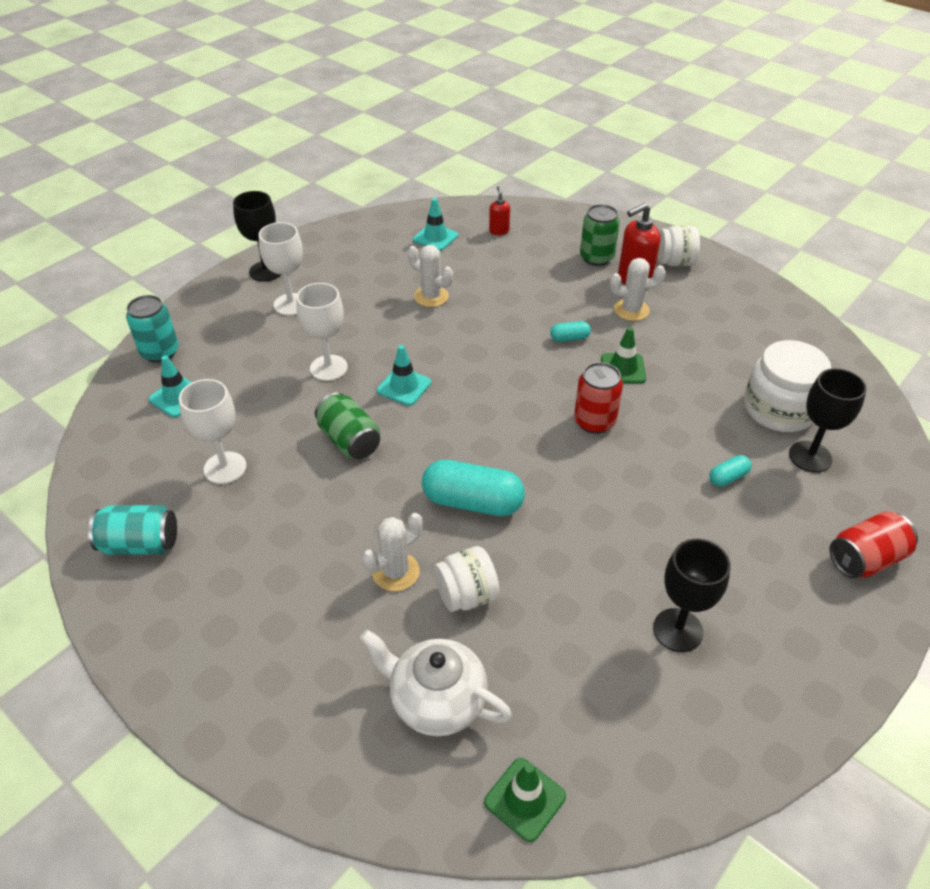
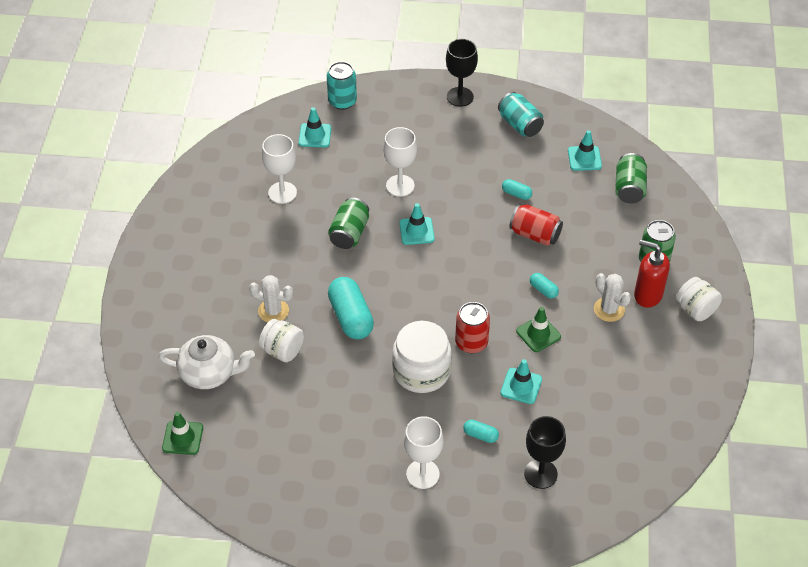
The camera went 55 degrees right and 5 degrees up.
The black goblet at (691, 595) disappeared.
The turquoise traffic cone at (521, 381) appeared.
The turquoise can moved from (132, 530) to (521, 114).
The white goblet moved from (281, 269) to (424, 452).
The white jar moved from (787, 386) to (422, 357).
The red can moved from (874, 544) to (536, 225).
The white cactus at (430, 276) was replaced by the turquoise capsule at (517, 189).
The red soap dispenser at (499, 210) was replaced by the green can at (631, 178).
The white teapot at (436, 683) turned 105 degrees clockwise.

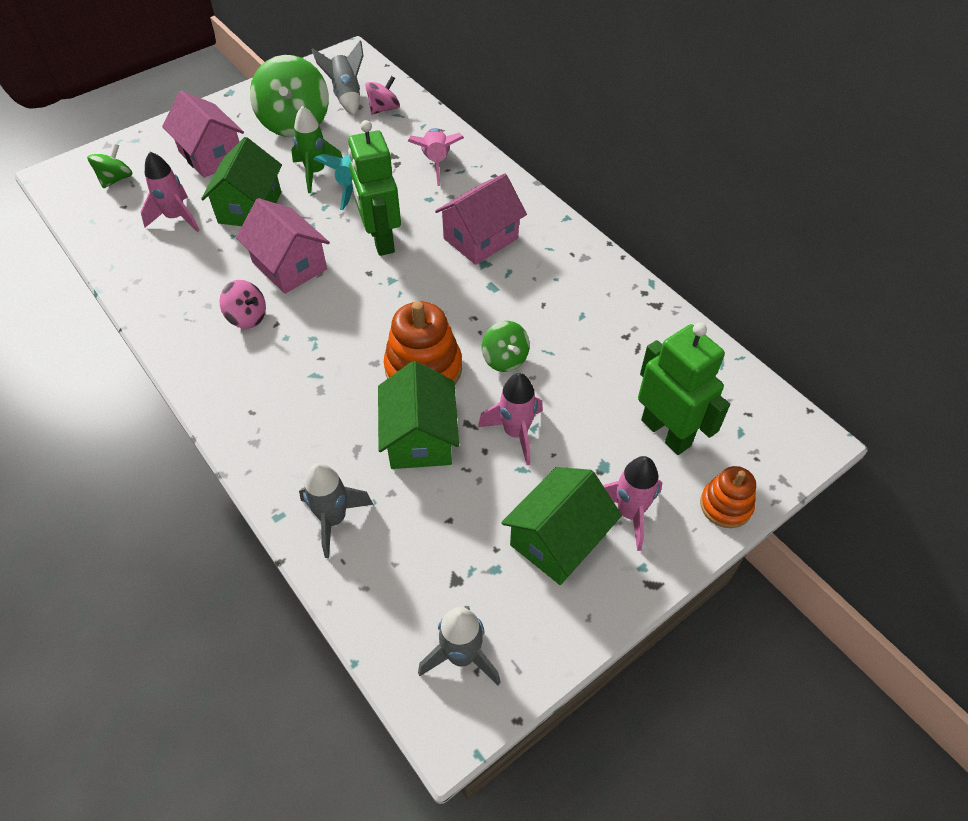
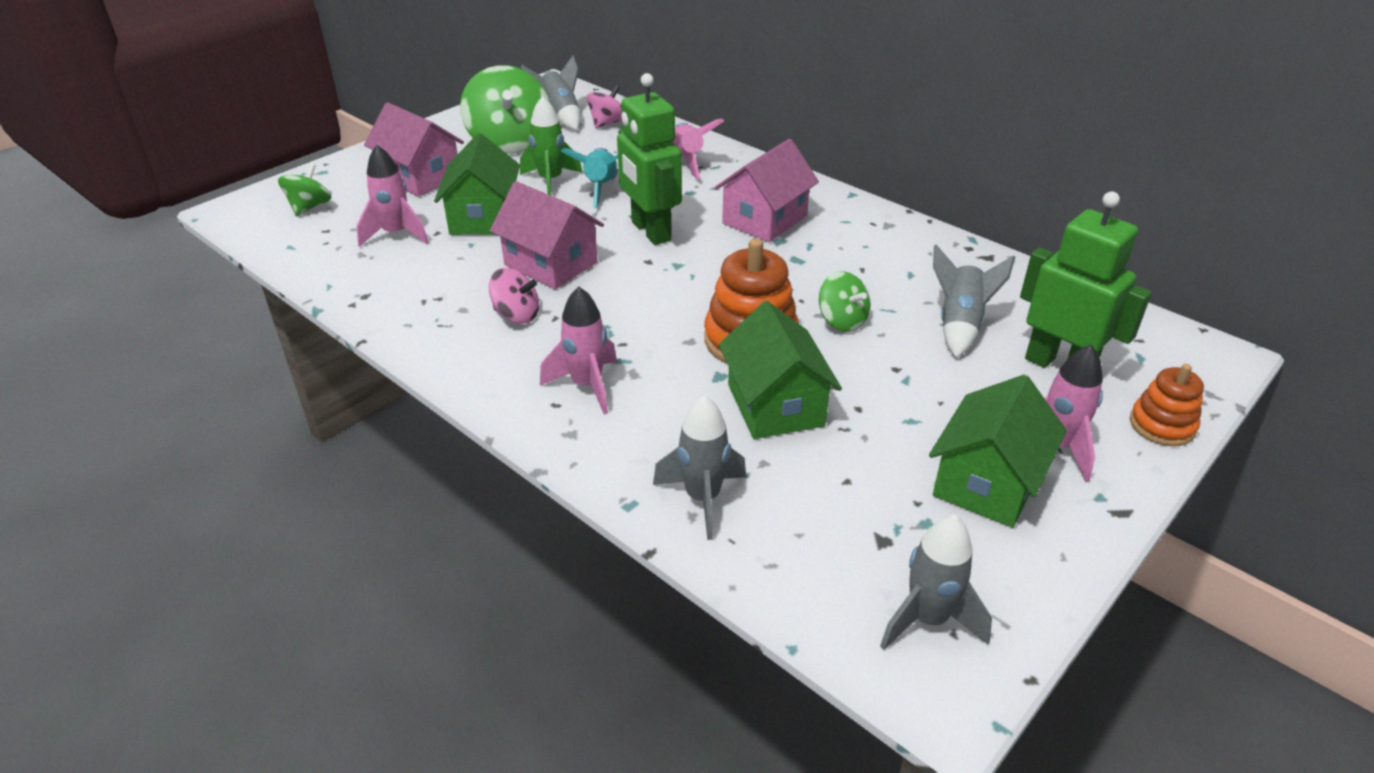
The camera went 10 degrees left and 15 degrees down.
The grey rocket at (974, 301) appeared.
The pink rocket moved from (510, 419) to (578, 350).

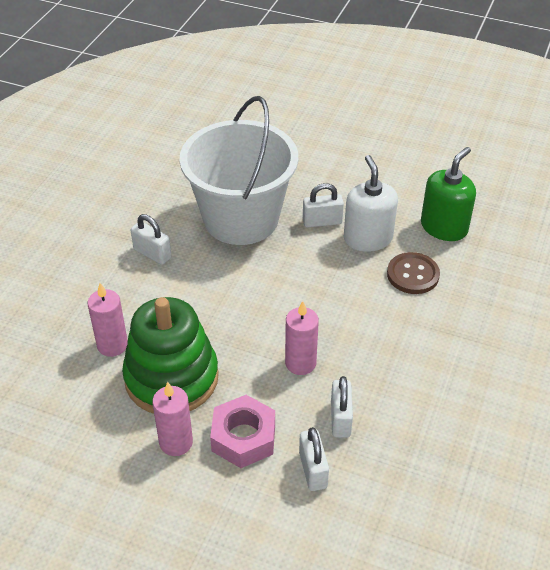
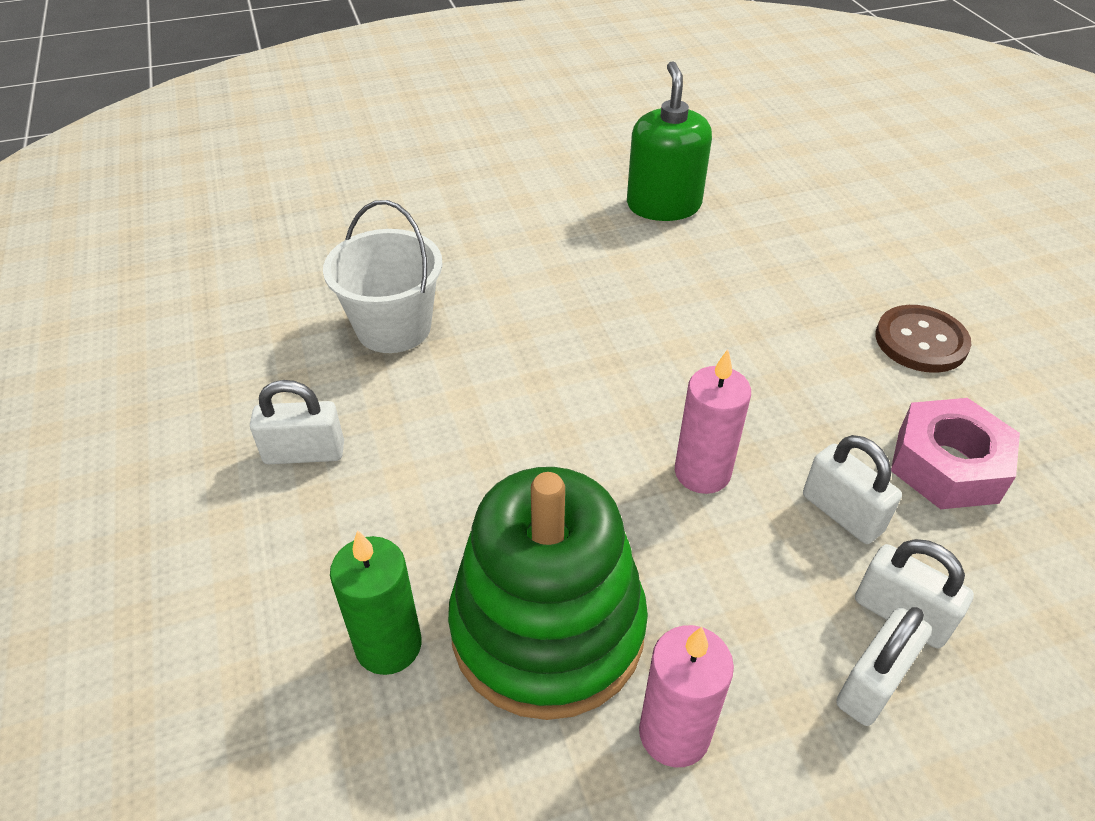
The camera went 40 degrees left and 0 degrees up.
The white soap dispenser at (371, 203) disappeared.
The pink nut moved from (242, 431) to (955, 453).
The white padlock moved from (323, 205) to (884, 666).
The brown button moved from (413, 273) to (923, 339).
The pink candle at (107, 320) became the green candle at (375, 602).
The white bucket at (238, 170) changed to 0.56 times the size.

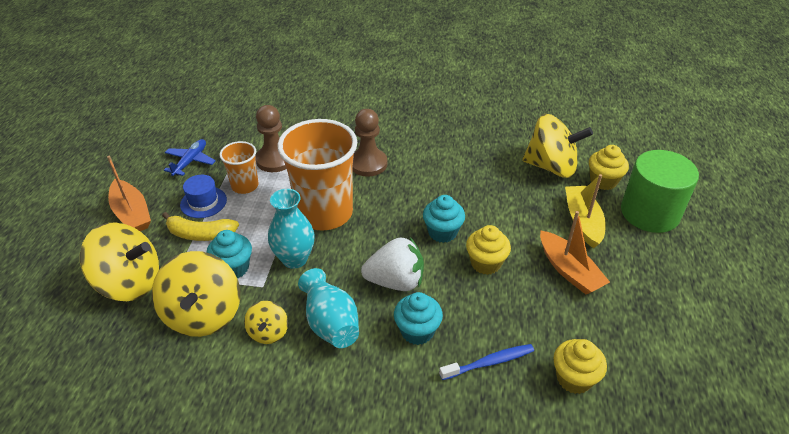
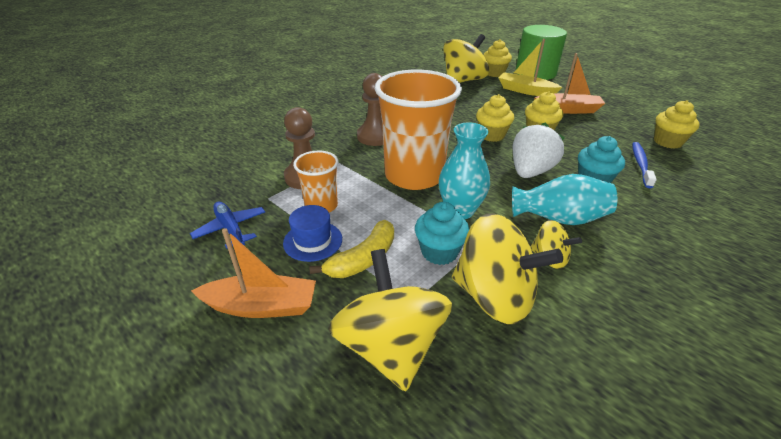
The camera went 55 degrees left and 5 degrees down.
The turquoise cupcake at (444, 219) became the yellow cupcake at (495, 118).
The yellow spinning top at (119, 261) turned 60 degrees counterclockwise.

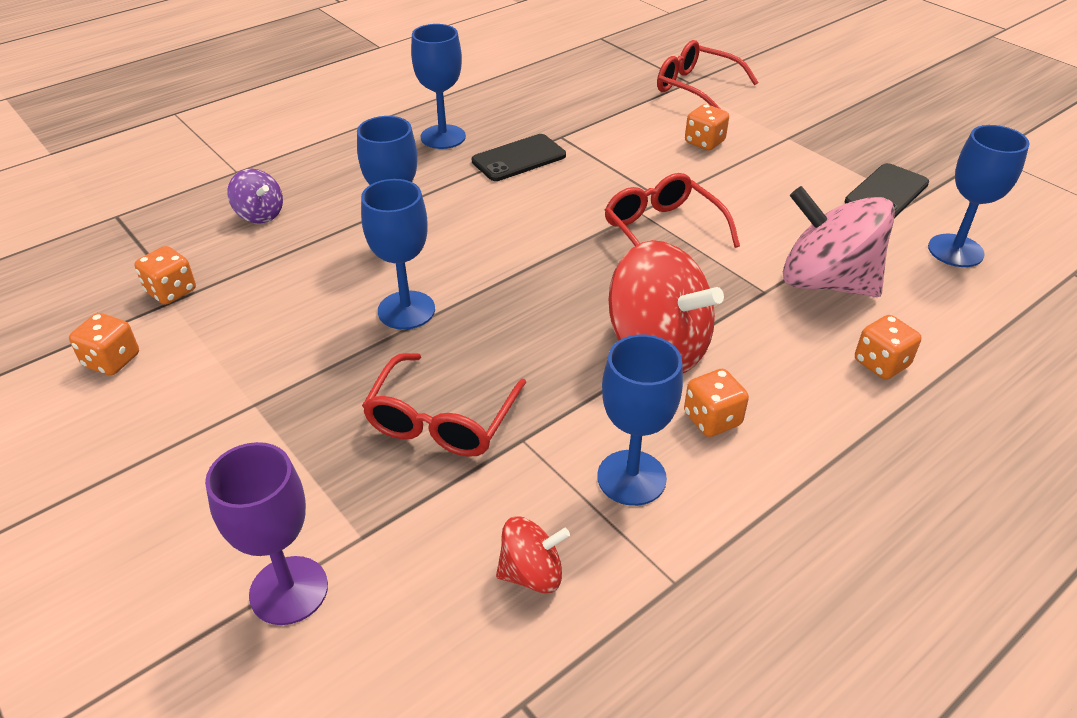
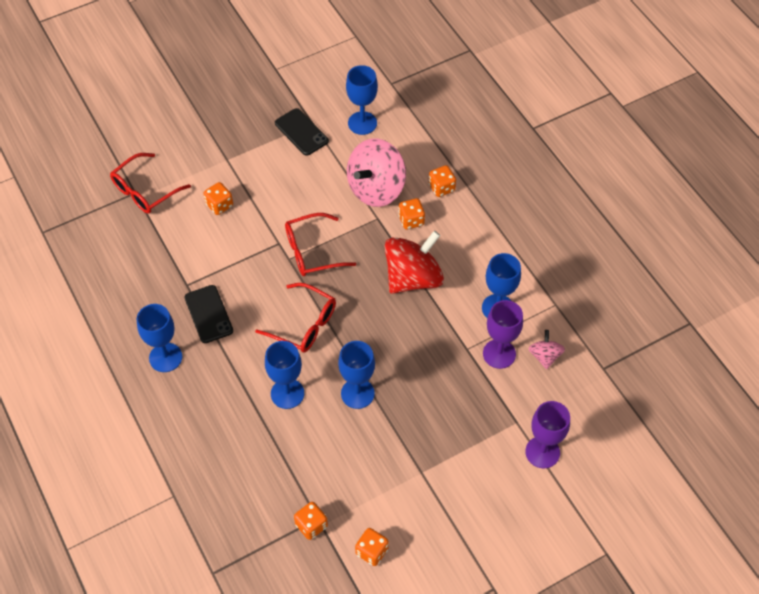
The camera went 80 degrees left and 15 degrees up.
The purple spinning top at (255, 196) disappeared.
The purple goblet at (503, 334) appeared.
The red glasses moved from (444, 405) to (295, 317).
The orange dice moved from (716, 403) to (411, 213).
The red spinning top at (533, 554) became the pink spinning top at (546, 350).

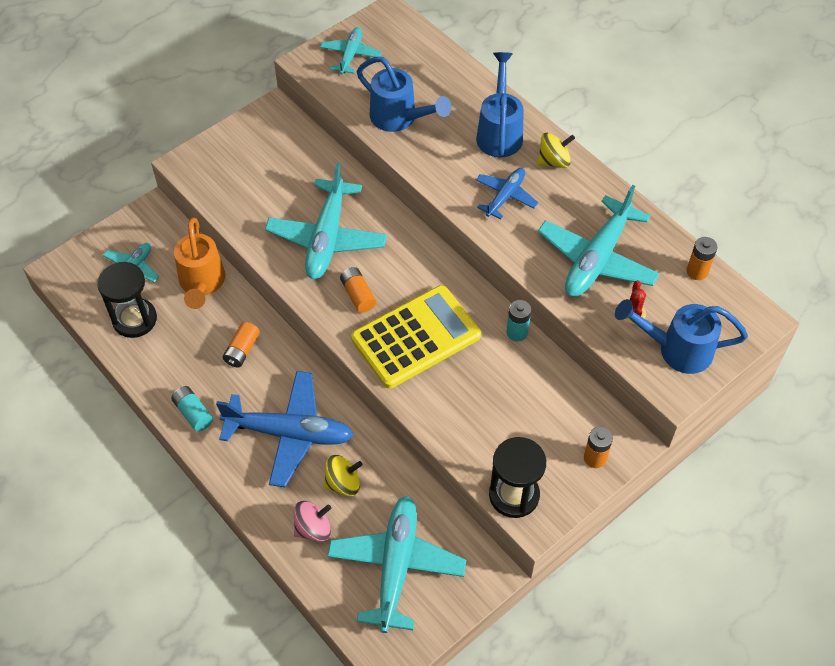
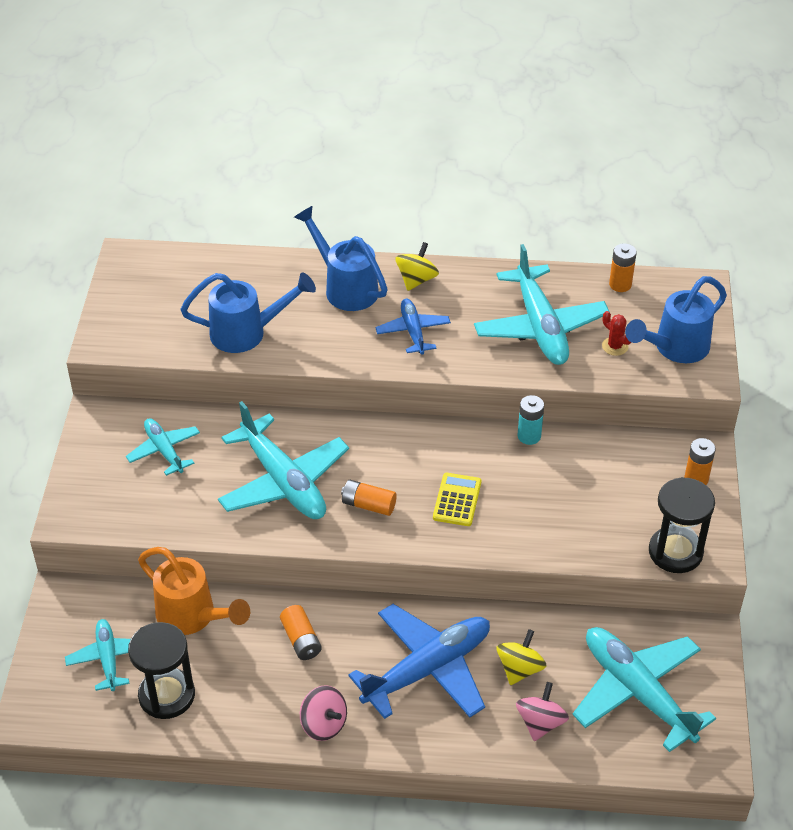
The camera went 45 degrees left and 10 degrees down.
The turquoise plane moved from (351, 50) to (163, 447).
The turquoise battery at (192, 408) was replaced by the pink spinning top at (323, 713).
The yellow calculator at (416, 337) changed to 0.47 times the size.

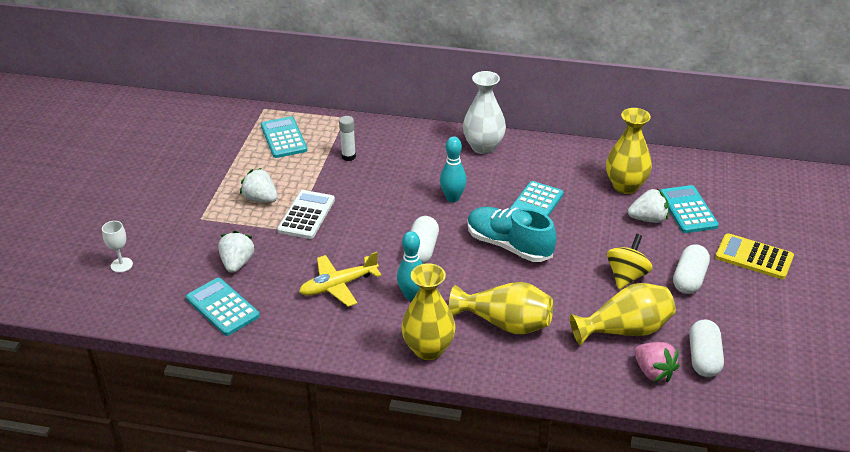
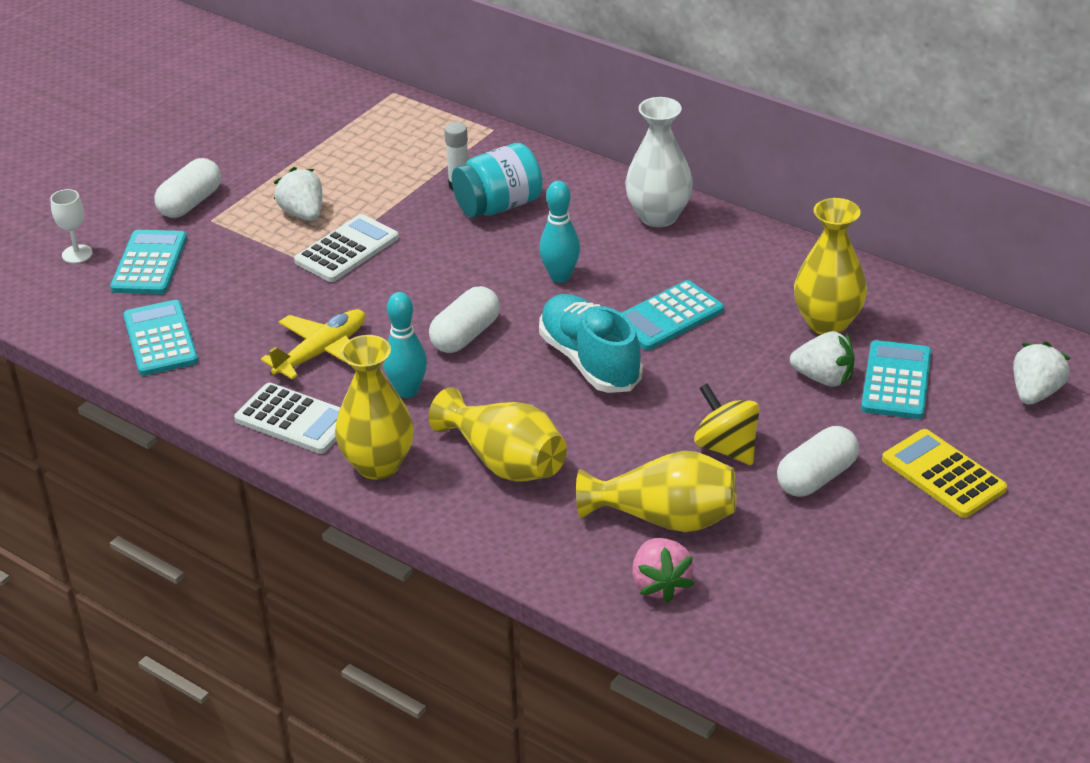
The camera went 25 degrees right and 0 degrees up.
The white calculator at (287, 418) appeared.
The turquoise jar at (497, 180) appeared.
The white strawberry moved from (236, 252) to (1041, 373).
The turquoise calculator moved from (284, 137) to (148, 262).
The white capsule moved from (706, 348) to (187, 188).
The yellow plane at (340, 279) turned 135 degrees clockwise.
The yellow spinning top at (630, 261) turned 90 degrees counterclockwise.

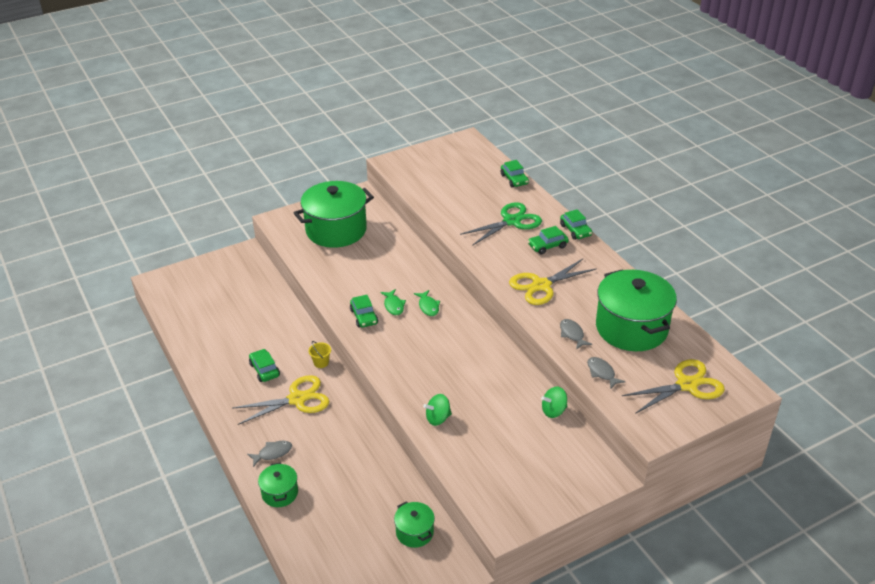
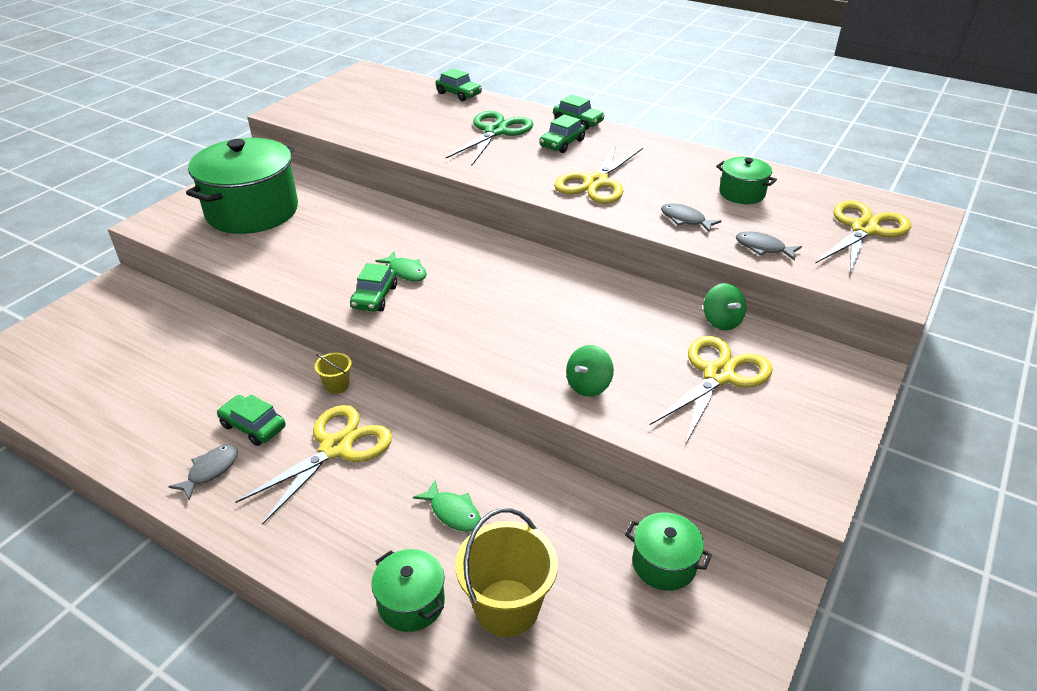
The camera went 30 degrees left and 0 degrees up.
The yellow bucket at (506, 572) appeared.
The yellow scissors at (711, 389) appeared.
The grey fish moved from (269, 454) to (203, 472).
The green fish moved from (427, 303) to (447, 506).
The green car at (364, 311) turned 60 degrees clockwise.
The green spinning top at (554, 402) turned 60 degrees counterclockwise.
The green pot at (636, 310) changed to 0.47 times the size.

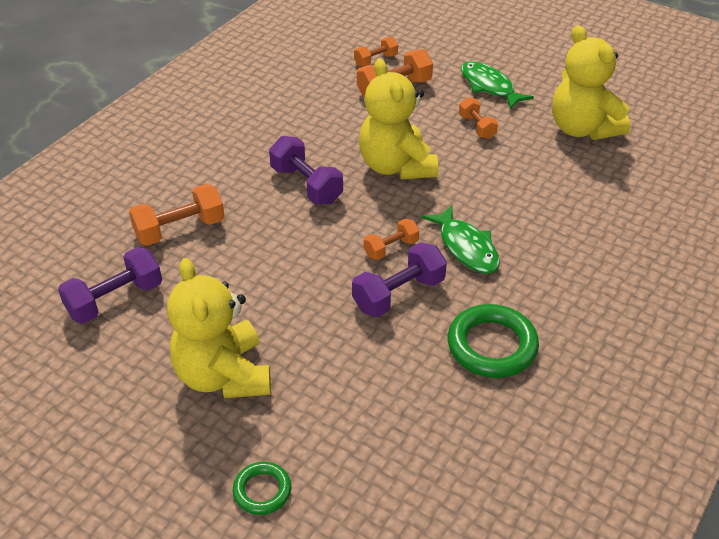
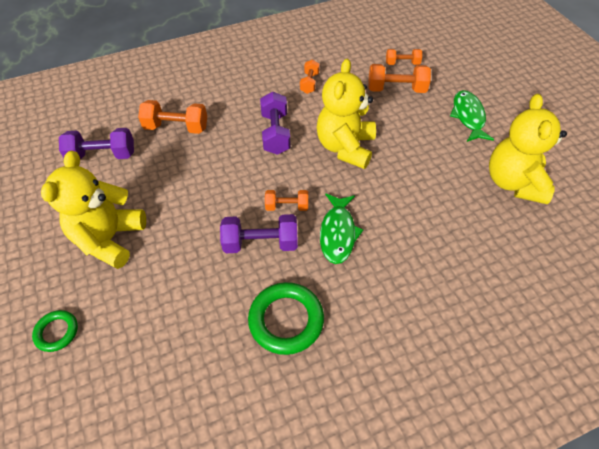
The camera went 35 degrees right and 10 degrees up.
The orange dumbbell moved from (478, 118) to (310, 77).

